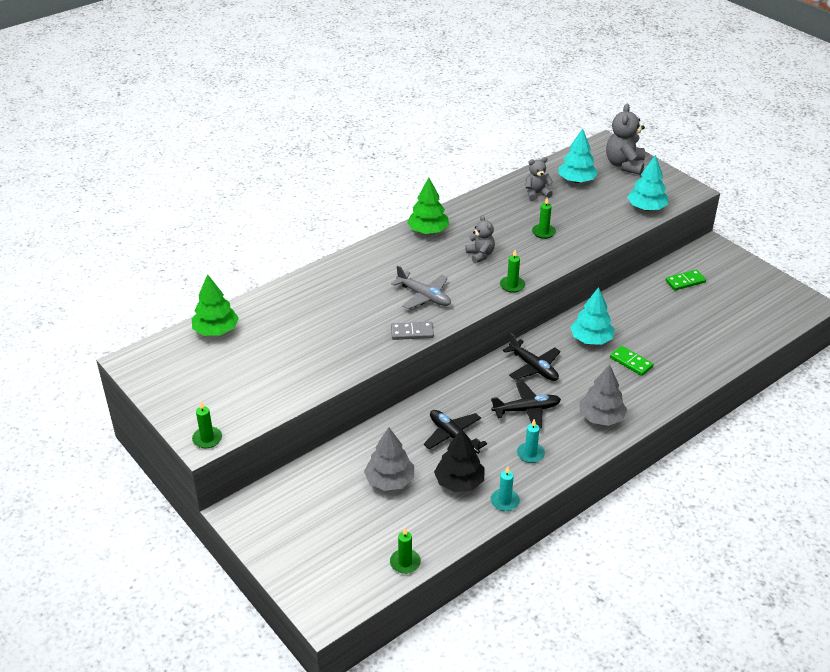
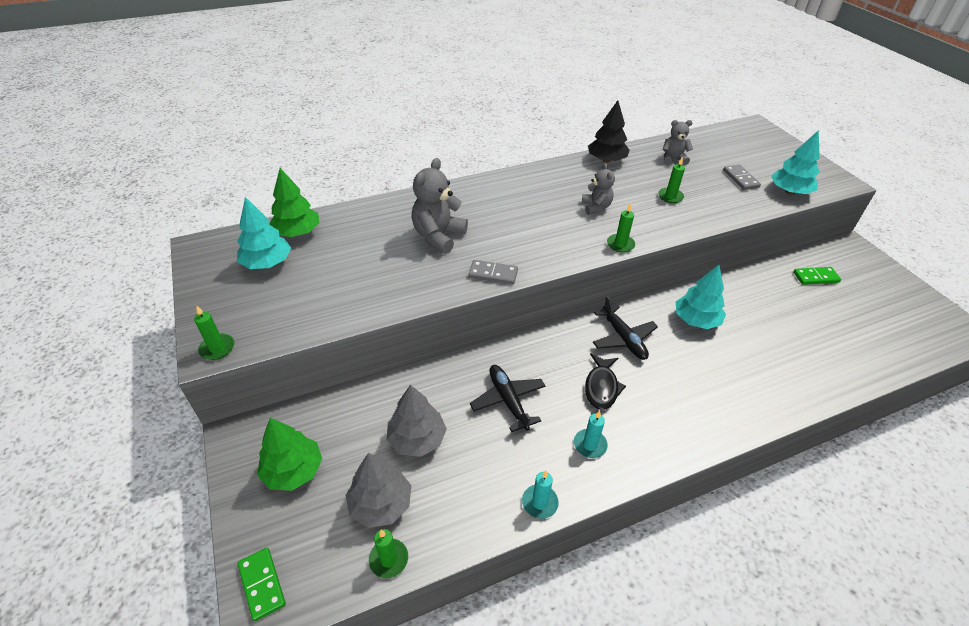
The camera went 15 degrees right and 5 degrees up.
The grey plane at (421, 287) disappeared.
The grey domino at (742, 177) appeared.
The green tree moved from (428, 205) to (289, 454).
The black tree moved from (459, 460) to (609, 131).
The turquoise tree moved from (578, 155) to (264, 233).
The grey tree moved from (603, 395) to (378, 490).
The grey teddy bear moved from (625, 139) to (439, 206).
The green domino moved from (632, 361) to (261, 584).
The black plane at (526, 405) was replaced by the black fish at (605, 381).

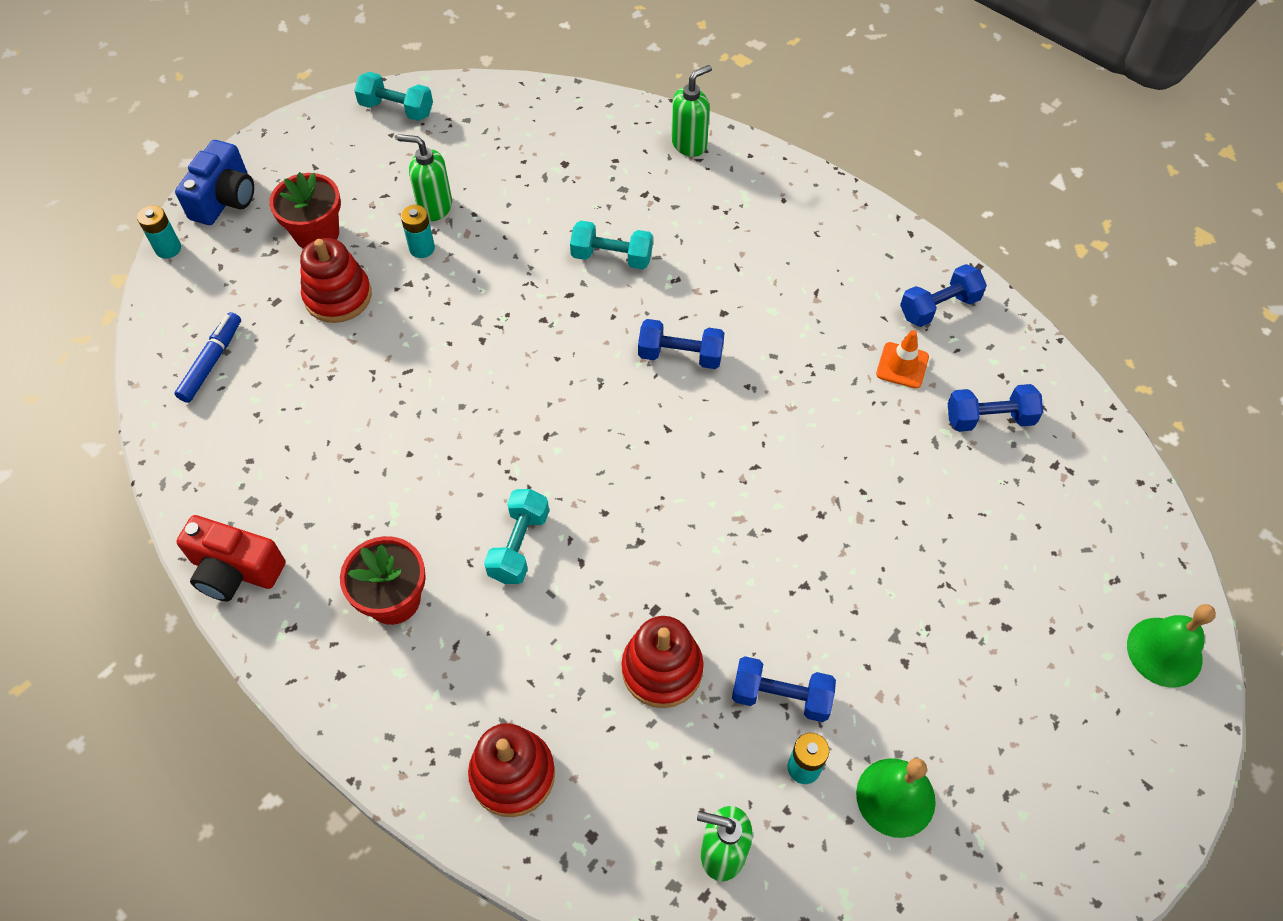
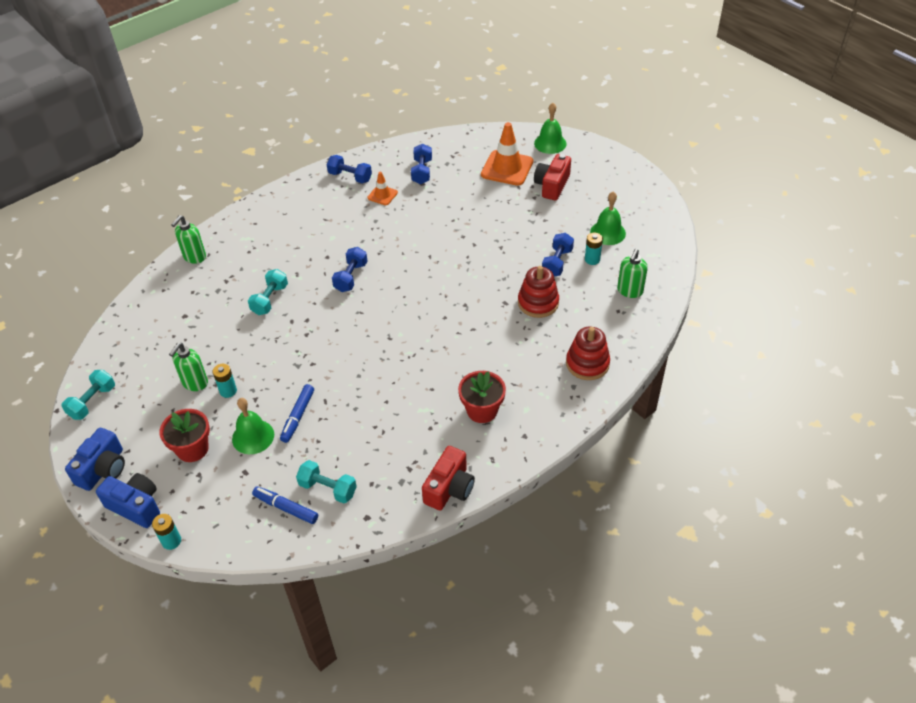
The camera went 80 degrees left and 10 degrees down.
The blue camera at (95, 459) appeared.
The blue marker at (297, 413) appeared.
The orange traffic cone at (507, 154) appeared.
The red camera at (552, 177) appeared.
The turquoise dumbbell moved from (516, 536) to (326, 481).
The red stacking toy at (336, 280) was replaced by the green bell at (253, 426).
The green soap dispenser at (691, 111) turned 120 degrees counterclockwise.
The blue dumbbell at (943, 295) turned 45 degrees counterclockwise.

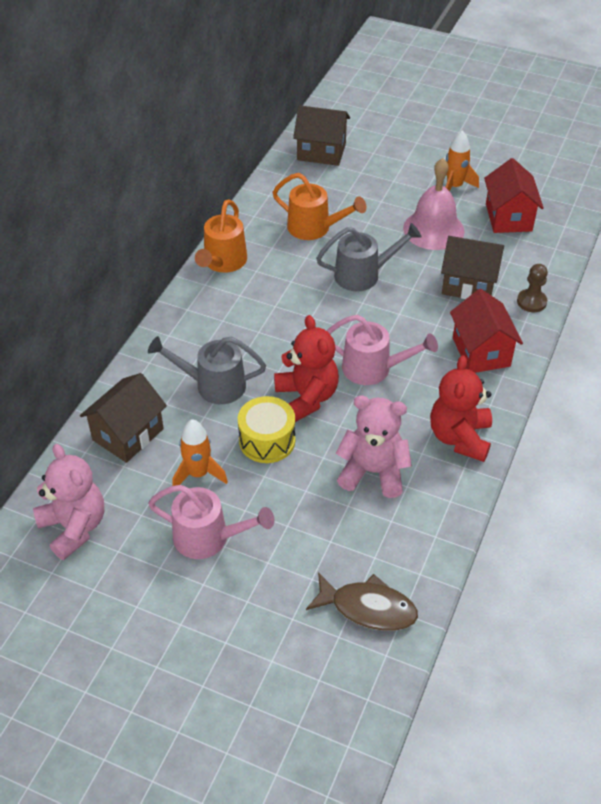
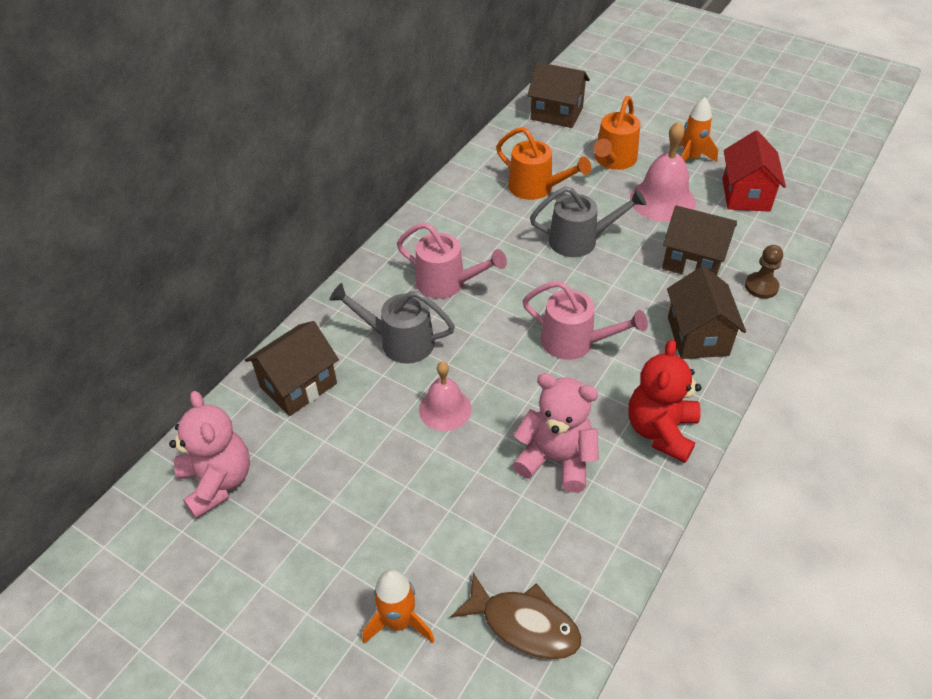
The camera went 10 degrees right and 0 degrees up.
The red teddy bear at (306, 368) disappeared.
The pink watering can moved from (211, 522) to (452, 260).
The orange rocket moved from (200, 452) to (398, 606).
The orange watering can moved from (221, 236) to (617, 133).
The yellow drum at (266, 429) was replaced by the pink bell at (445, 396).
The red house at (486, 331) became the brown house at (706, 312).

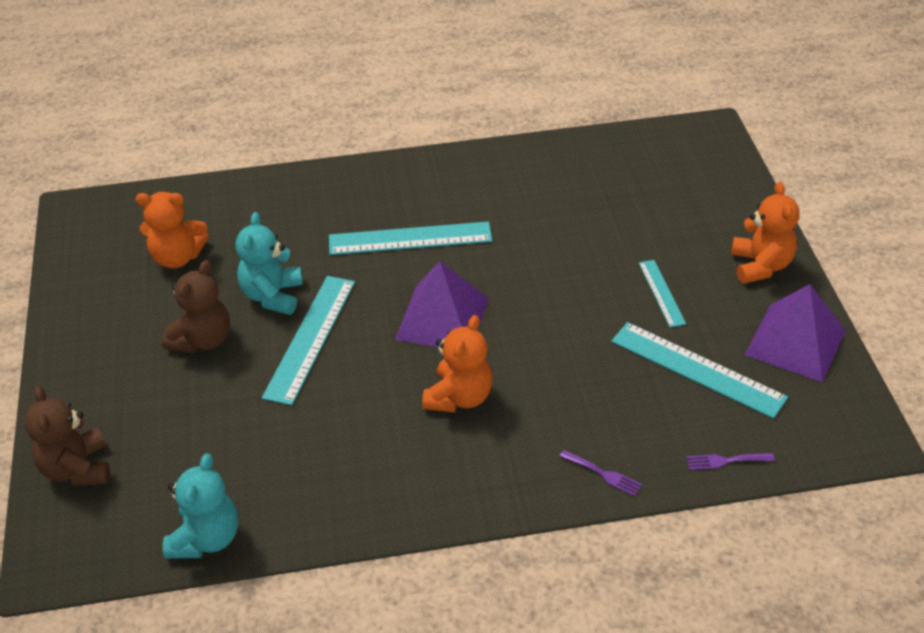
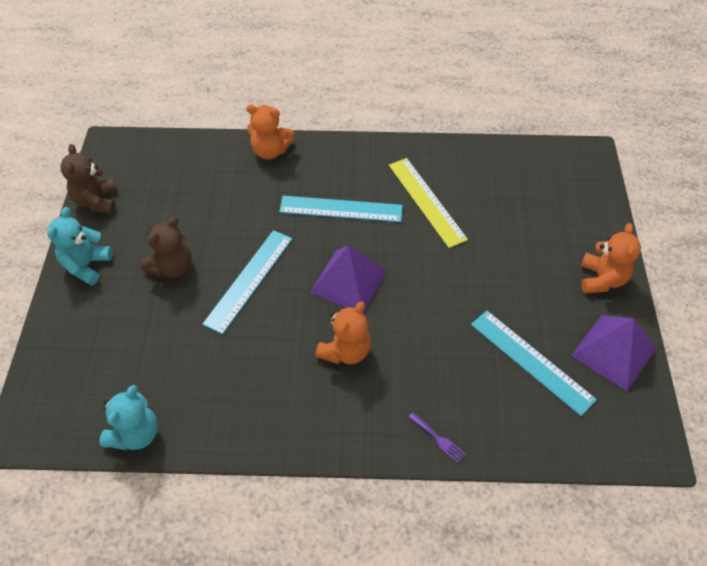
The camera went 10 degrees right and 10 degrees up.
The turquoise ruler at (662, 293) disappeared.
The purple fork at (730, 461) disappeared.
The yellow ruler at (428, 203) appeared.
The brown teddy bear moved from (67, 436) to (89, 178).
The orange teddy bear moved from (172, 230) to (270, 132).
The turquoise teddy bear moved from (269, 263) to (80, 246).

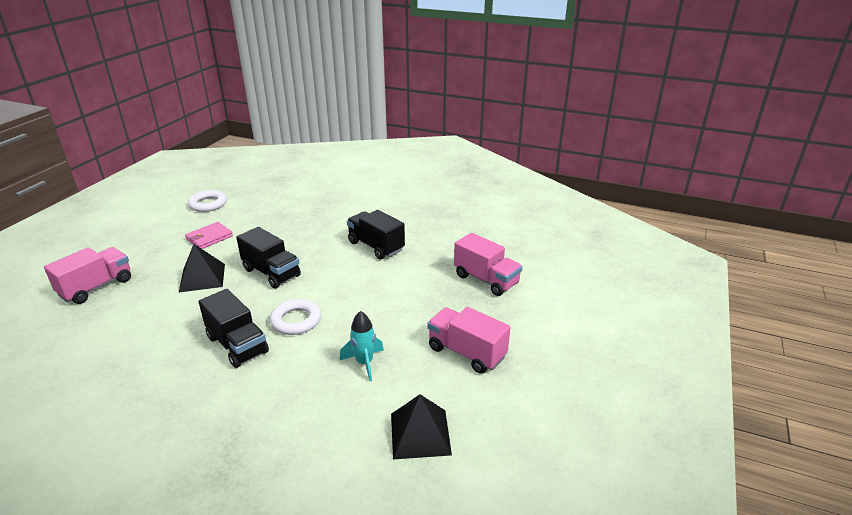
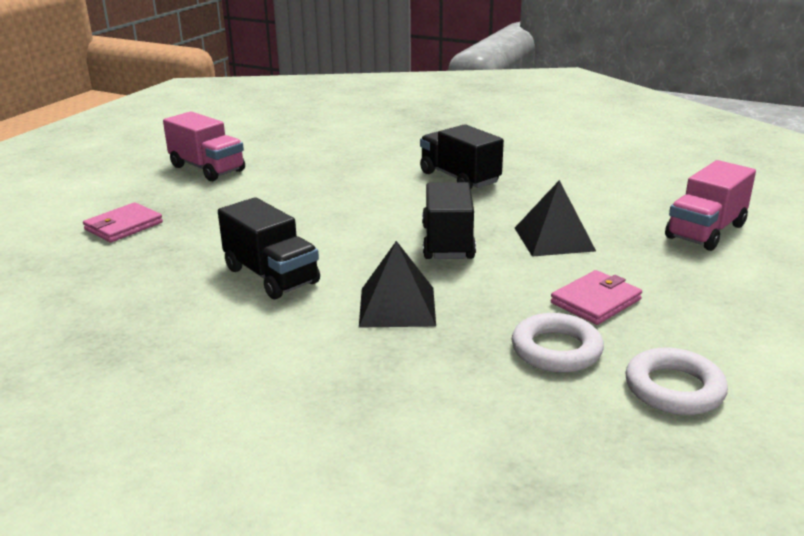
The camera went 175 degrees left and 5 degrees down.
The turquoise rocket at (362, 346) disappeared.
The white ring moved from (295, 317) to (558, 343).
The black pyramid moved from (421, 427) to (397, 284).
The pink truck at (488, 264) was replaced by the pink wallet at (123, 222).
The black truck at (268, 257) turned 45 degrees clockwise.

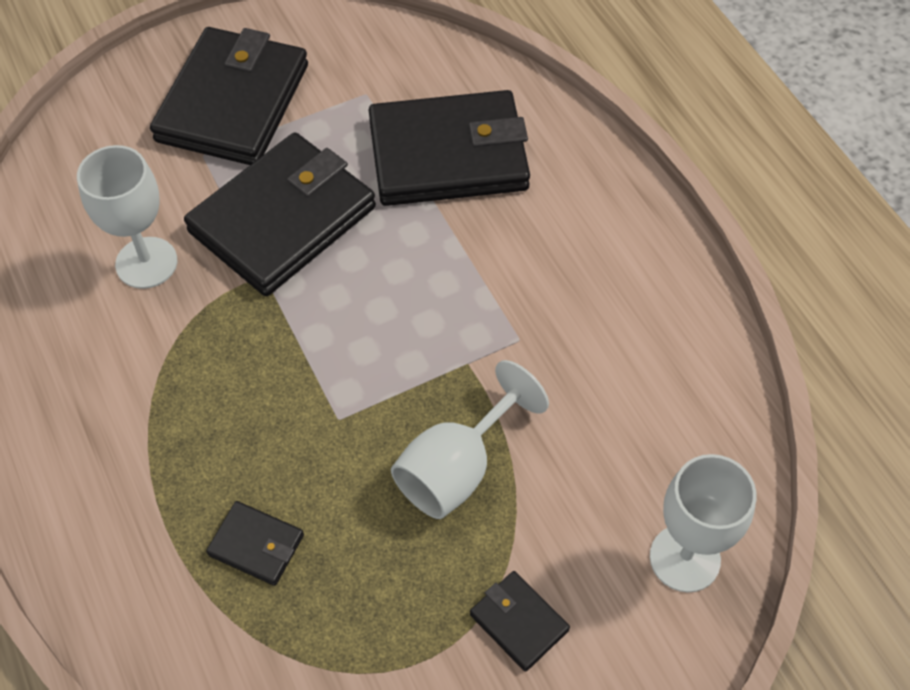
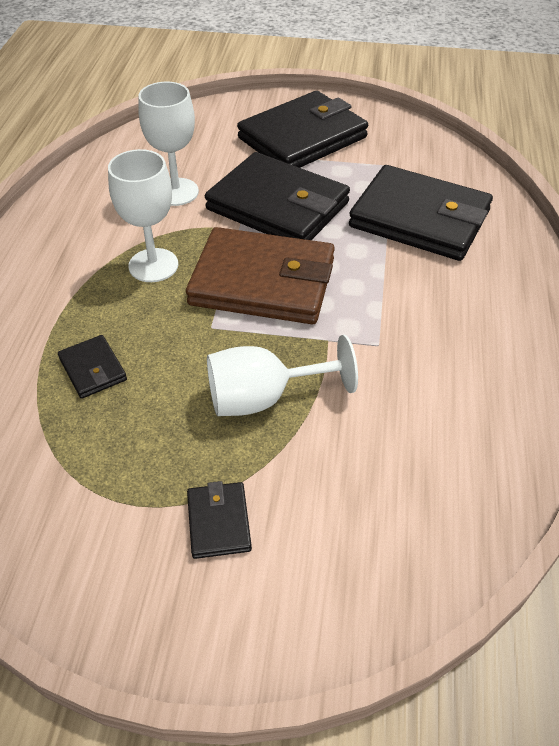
The camera went 35 degrees right and 10 degrees down.
The brown wallet at (260, 275) appeared.
The white goblet moved from (703, 523) to (143, 215).
The black wallet at (280, 214) turned 45 degrees clockwise.

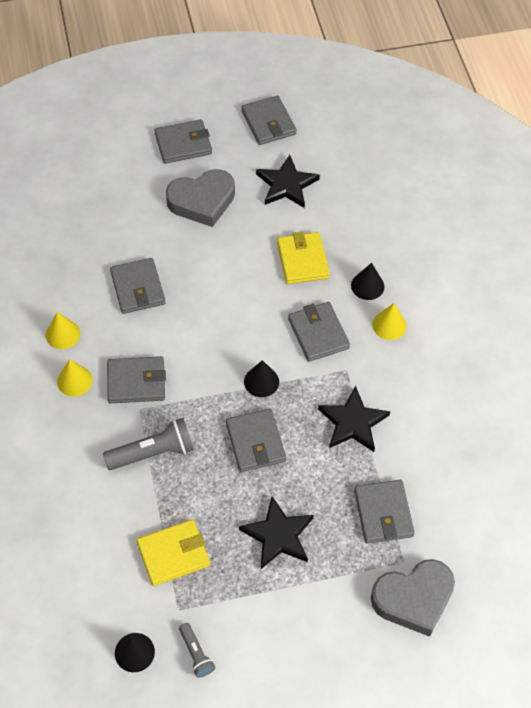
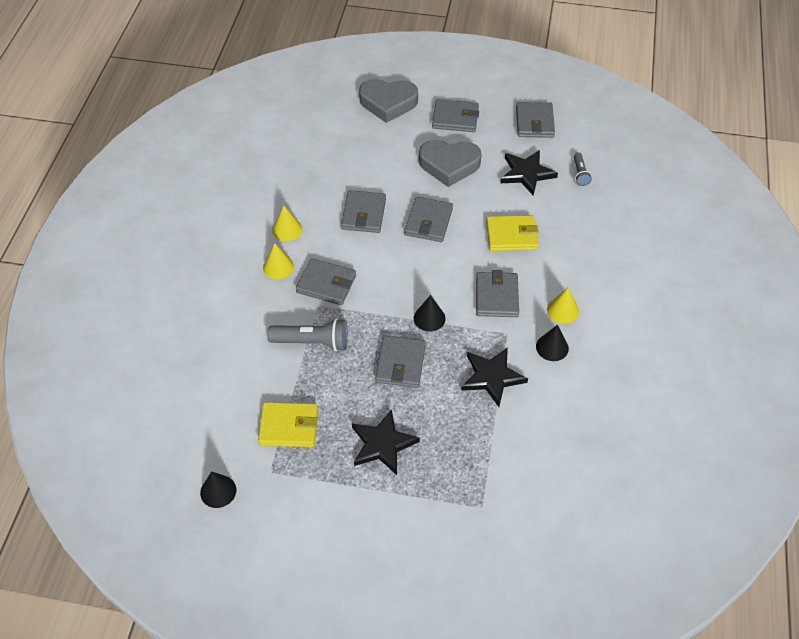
The camera went 25 degrees right and 5 degrees down.
The grey flashlight moved from (197, 650) to (583, 169).
The black cone moved from (367, 281) to (552, 343).
The grey wallet moved from (384, 512) to (428, 219).
The grey heart moved from (413, 598) to (388, 101).
The yellow wallet at (303, 257) turned 75 degrees clockwise.

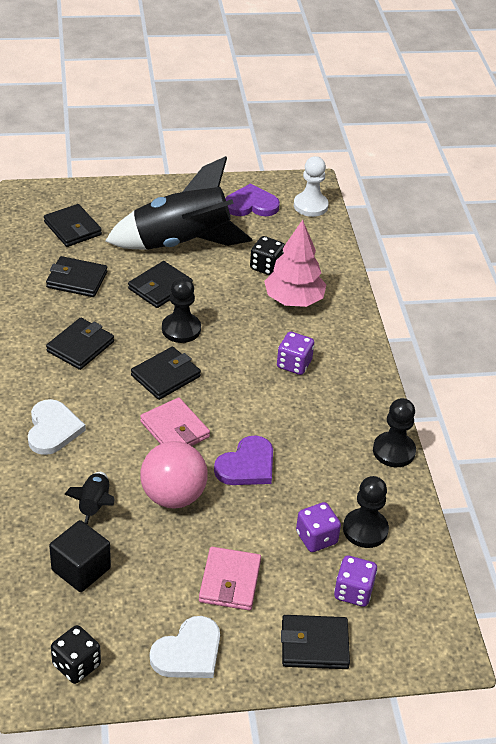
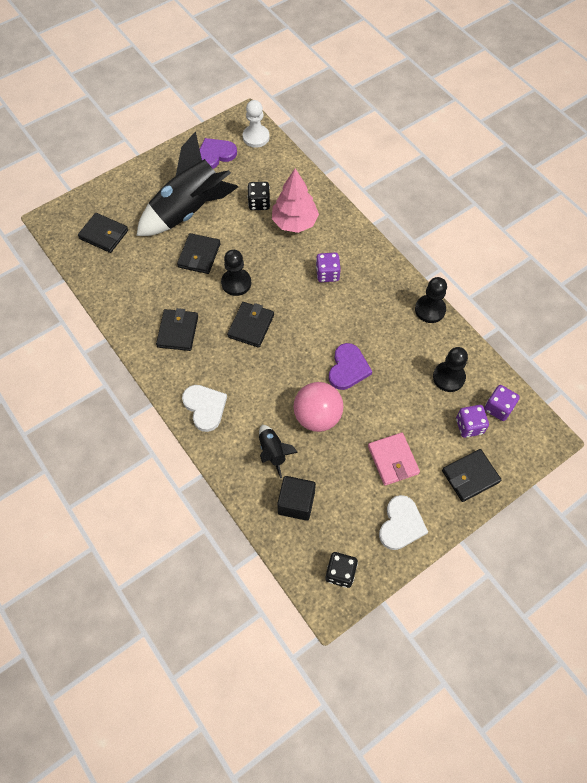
The camera went 25 degrees left and 20 degrees up.
The black wallet at (76, 276) disappeared.
The pink wallet at (175, 421) disappeared.
The purple dice moved from (318, 527) to (502, 403).

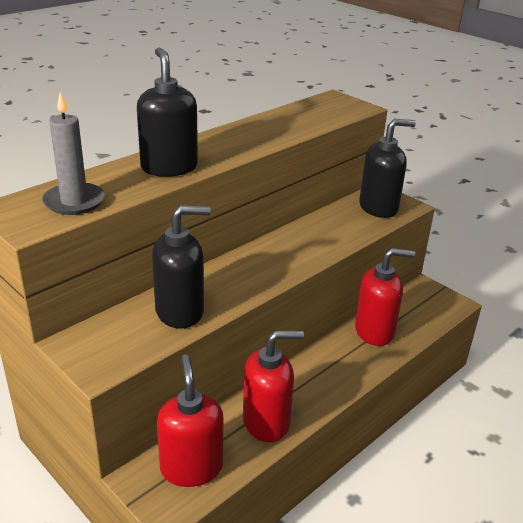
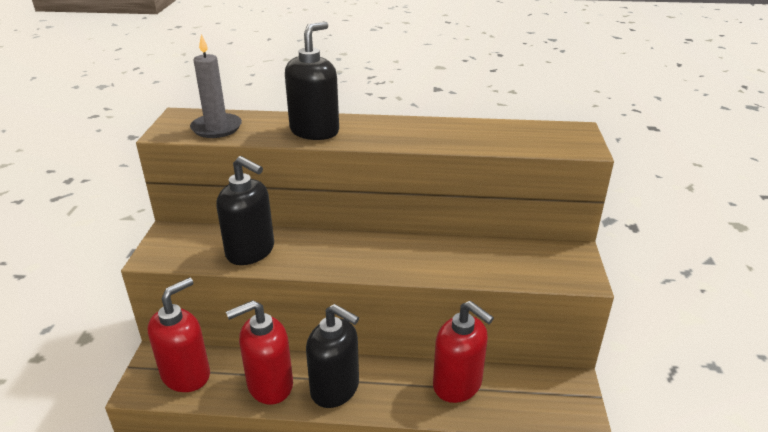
The camera went 50 degrees right and 0 degrees up.
The black soap dispenser moved from (387, 168) to (332, 356).
The red soap dispenser at (273, 386) turned 120 degrees clockwise.

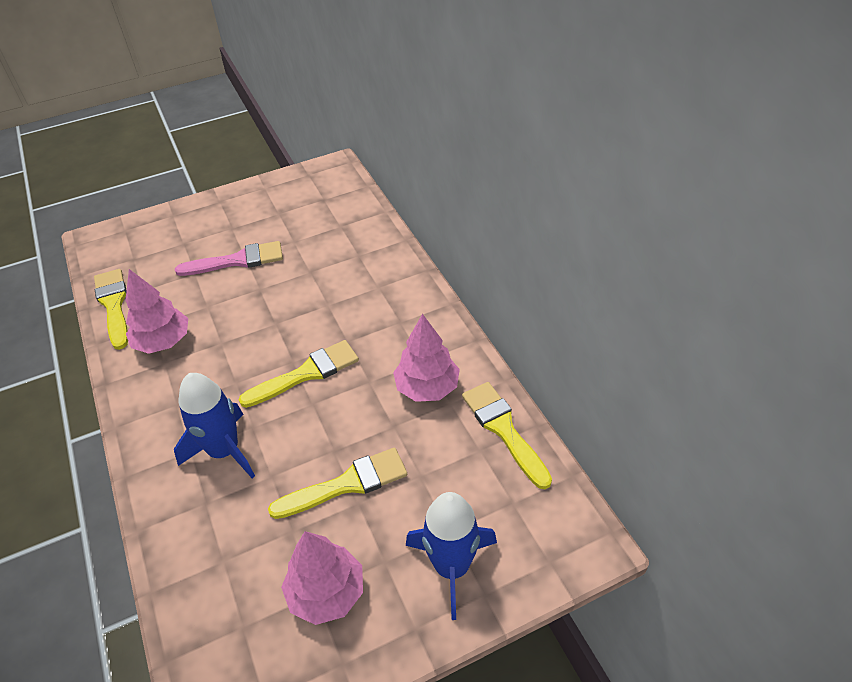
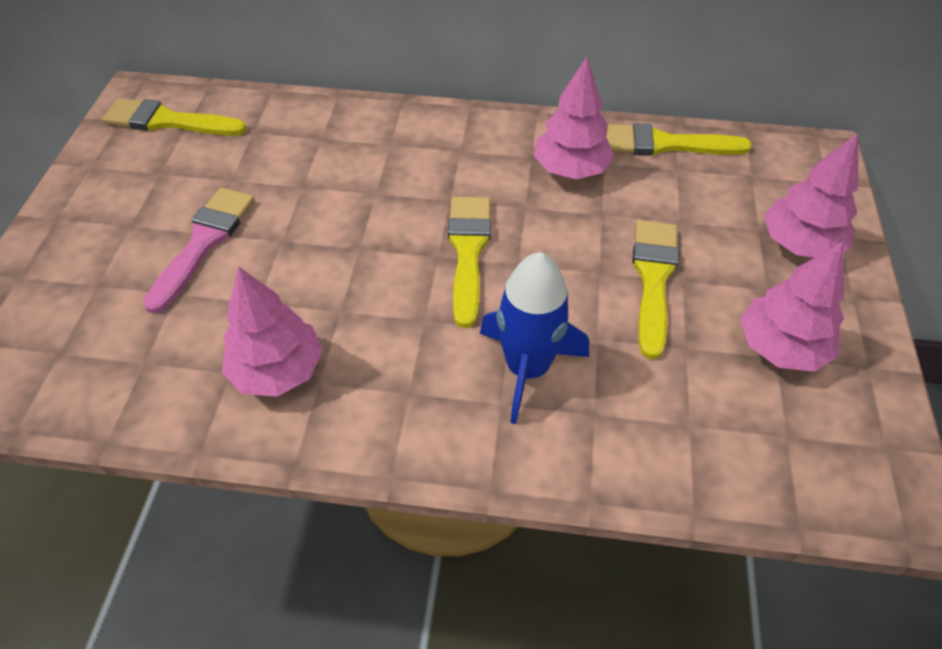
The camera went 60 degrees left and 5 degrees up.
The yellow brush moved from (111, 309) to (175, 117).
The blue rocket at (451, 556) was replaced by the pink tree at (811, 195).

